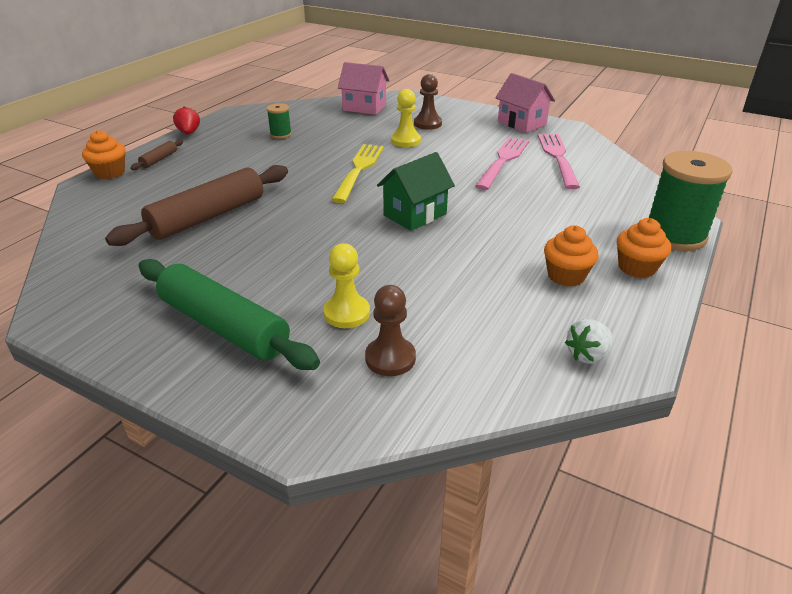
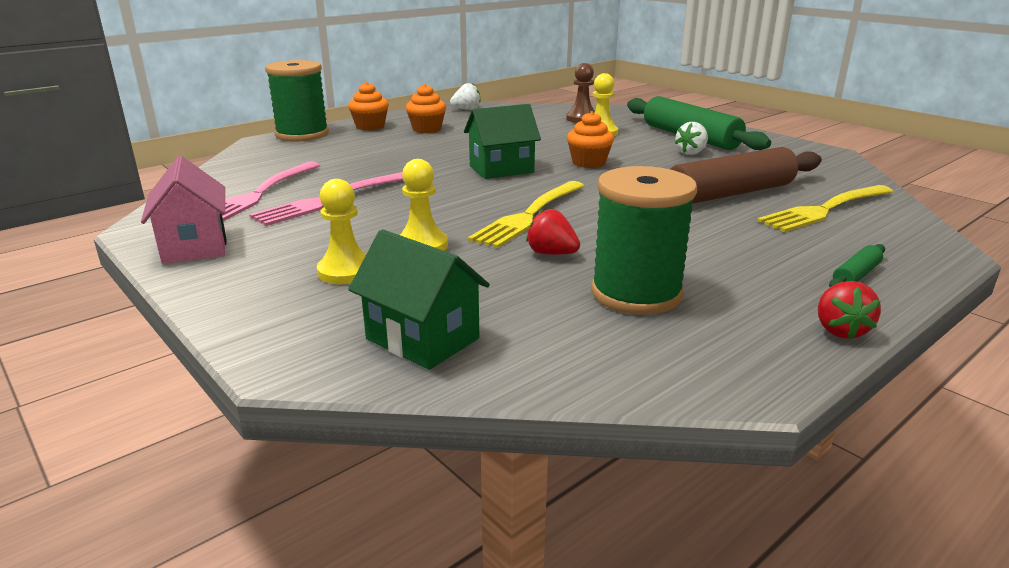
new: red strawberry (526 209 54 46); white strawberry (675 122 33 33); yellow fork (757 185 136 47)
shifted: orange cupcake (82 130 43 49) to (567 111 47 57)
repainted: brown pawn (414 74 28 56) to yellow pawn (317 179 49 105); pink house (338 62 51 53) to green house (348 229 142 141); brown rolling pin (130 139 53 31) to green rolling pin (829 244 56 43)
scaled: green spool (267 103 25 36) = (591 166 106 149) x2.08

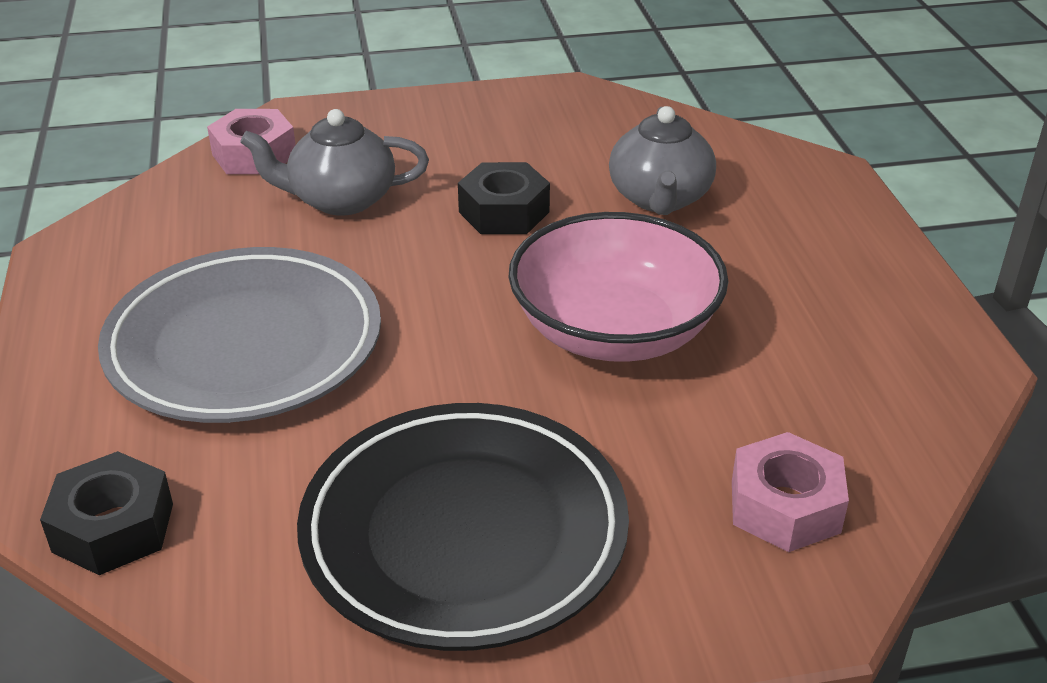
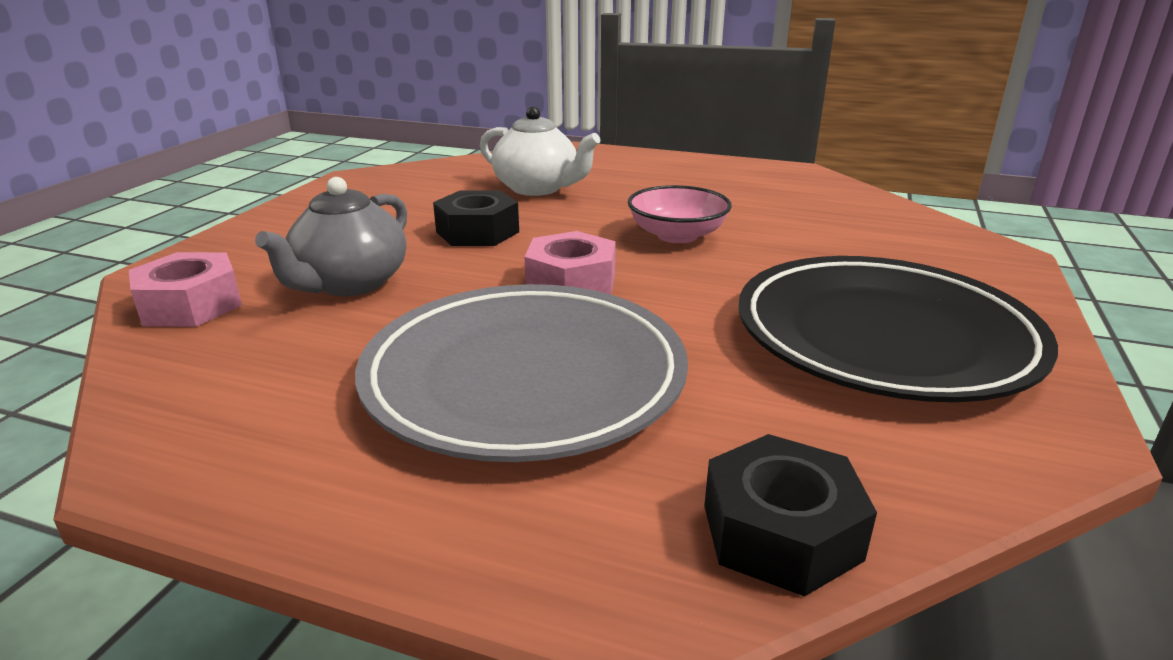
shifted: pink nut (732 432 117 120) to (524 231 92 63)
repainted: grey teapot (609 106 107 109) to white teapot (480 106 120 90)
scaled: pink bowl (509 212 219 150) = (628 185 104 58) x0.59

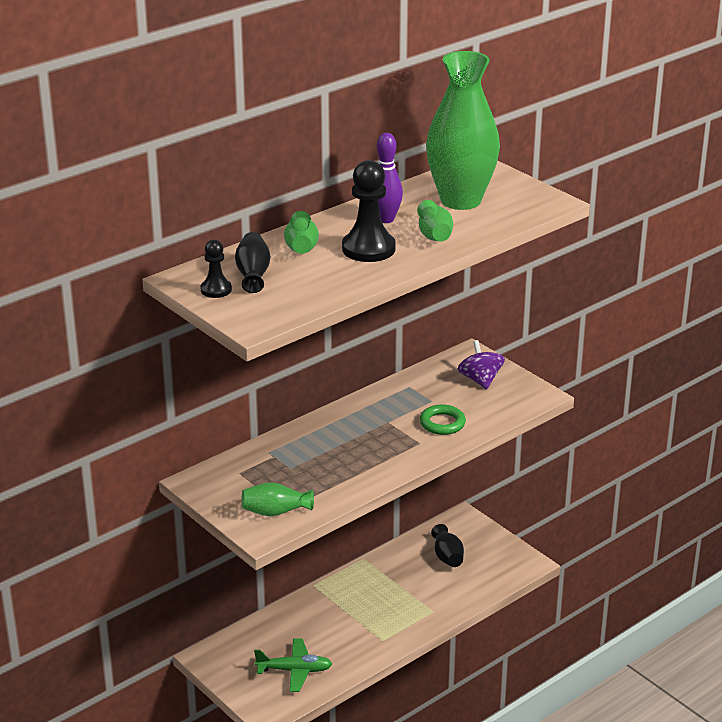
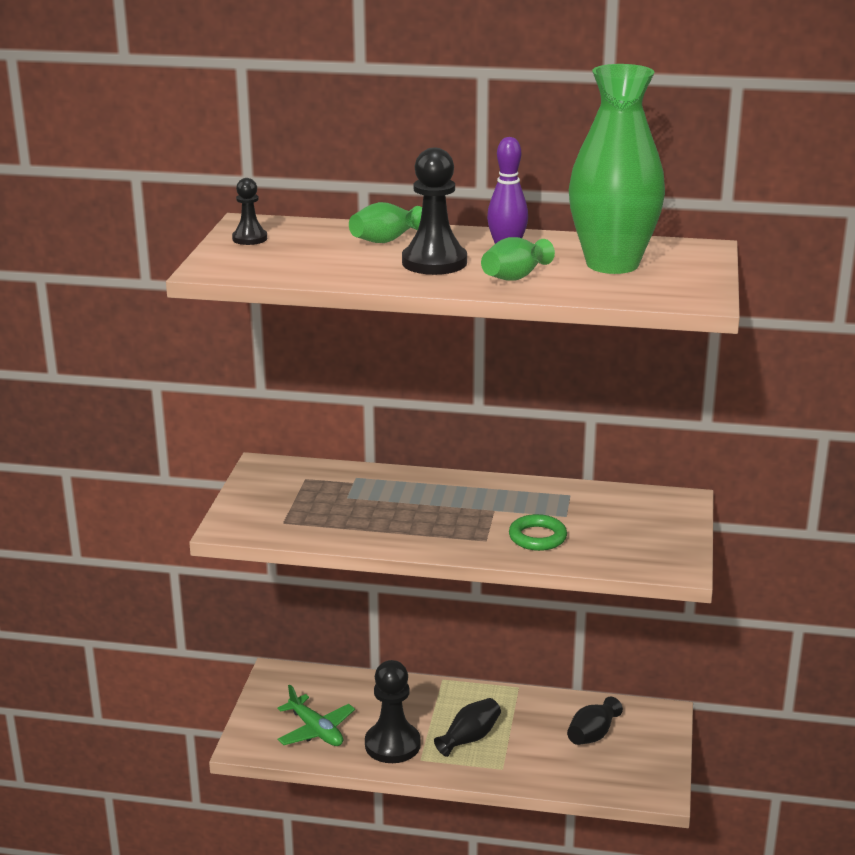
gone: green vase (242 482 72 34); purple spinning top (458 340 47 49)
new: black pawn (365 660 56 103)
shifted: black vase (235 232 35 61) to (434 698 67 59)

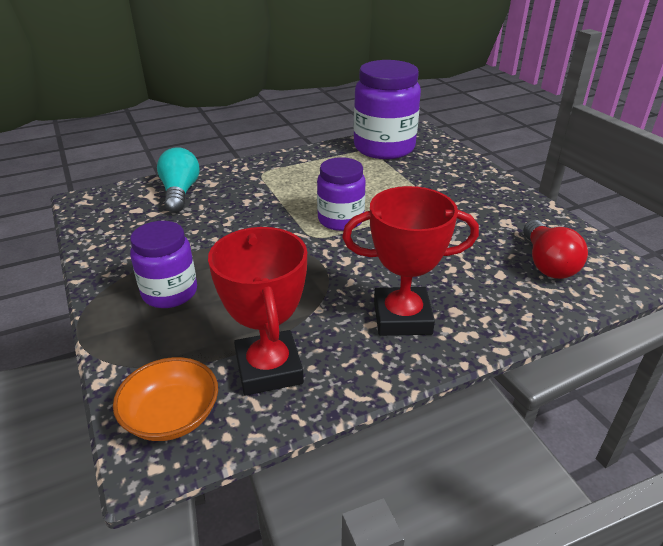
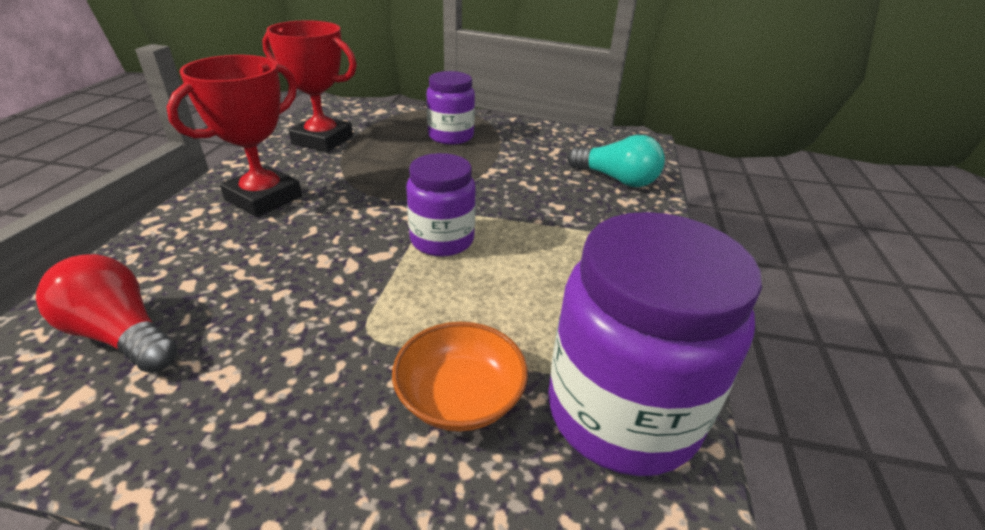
shifted: orange bowl (113 357 105 84) to (392 322 136 109)

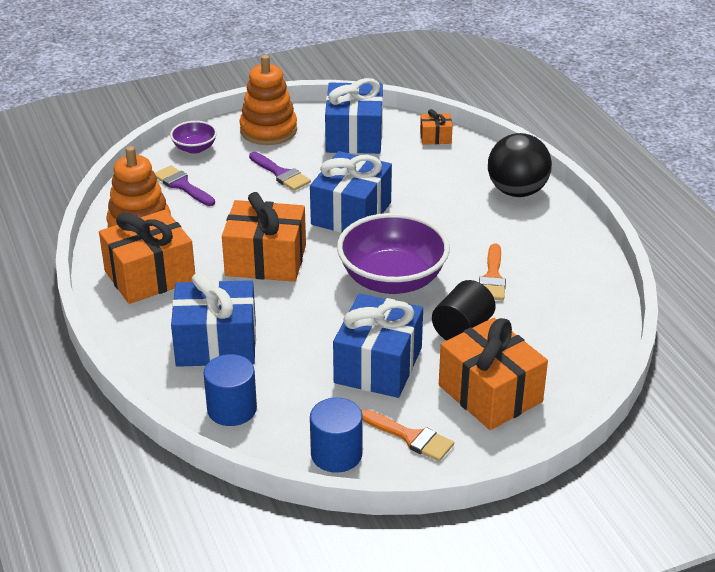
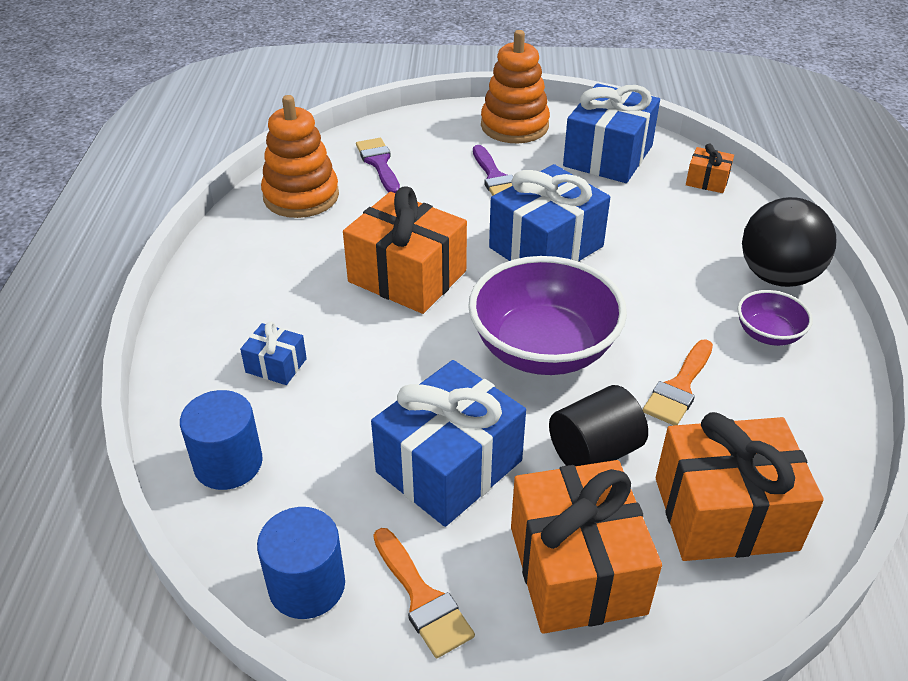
shifted: orange gift (99 210 96 94) to (656 412 168 149); purple bowl (170 121 47 33) to (737 290 76 56)
scaled: blue gift (171 272 85 95) = (240 321 67 64) x0.47

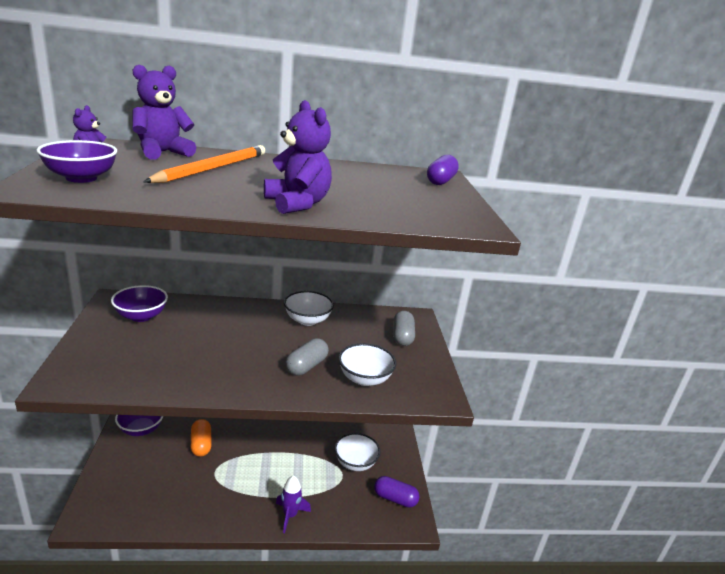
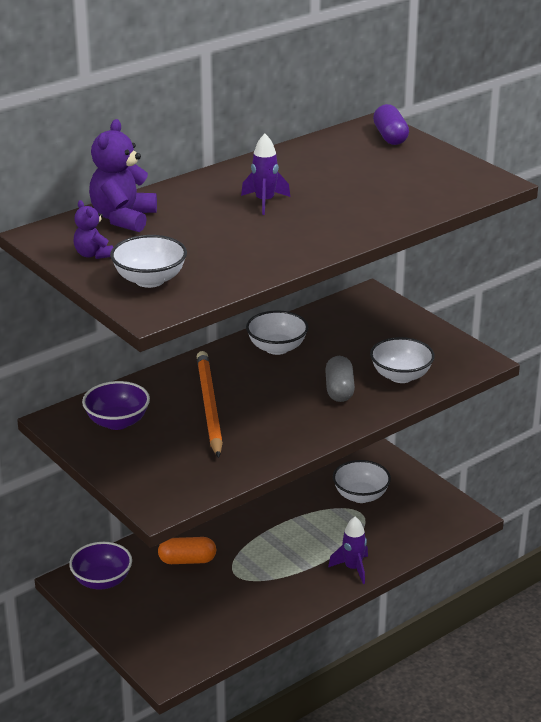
gone: purple teddy bear (264 100 68 114); purple capsule (374 476 46 32); grey capsule (393 311 22 35)
new: purple rocket (241 134 49 81)
shifted: orange pencil (144 145 121 38) to (197 351 26 107)
repainted: purple bowl (36 140 81 43) to white bowl (110 235 77 53)
rotated: orange capsule (191 419 21 37) = (158 537 58 27) 45 degrees counterclockwise

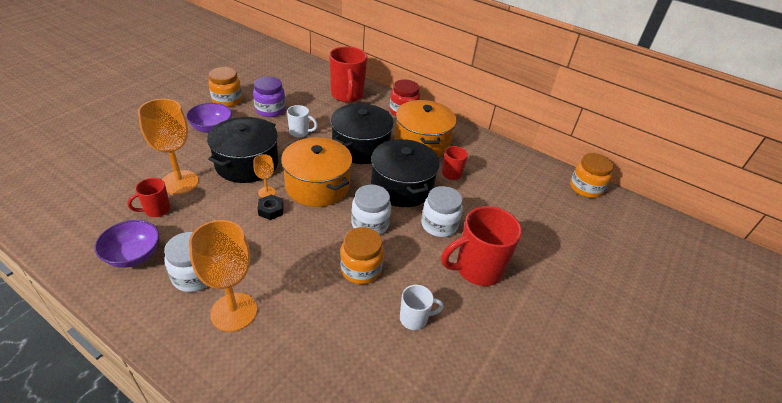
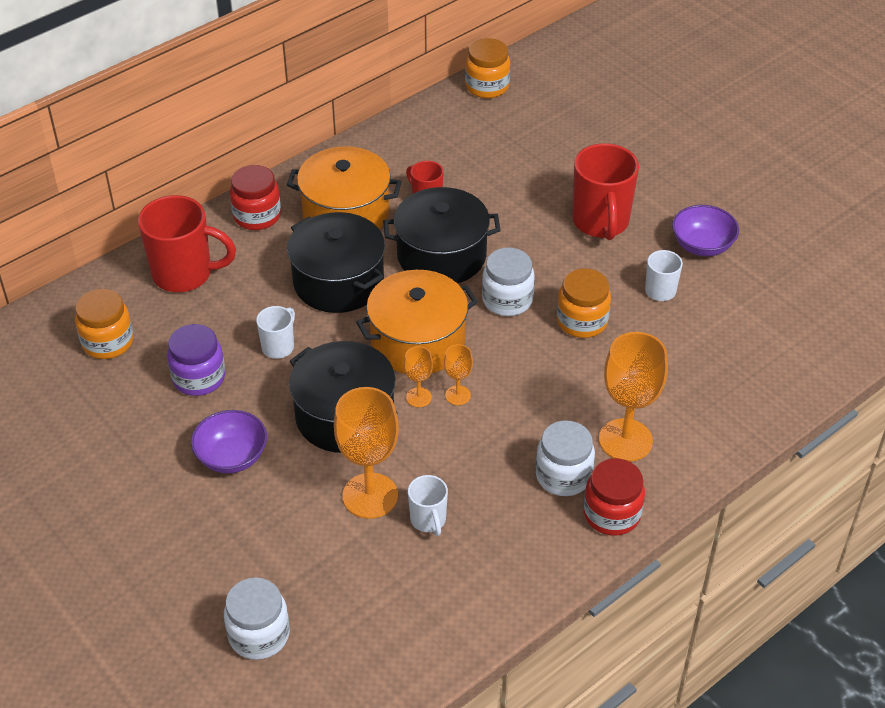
new: red jar (584 458 61 78)
shifted: orange jar (208 67 34 40) to (75 289 58 70); white jar (421 186 42 51) to (224 577 66 83); purple bowl (95 220 64 48) to (672 205 67 51)
swapped: black nut (258 195 26 25) to orange goblet (444 344 29 61)
repainted: red mug (127 178 44 39) to white mug (408 475 40 61)

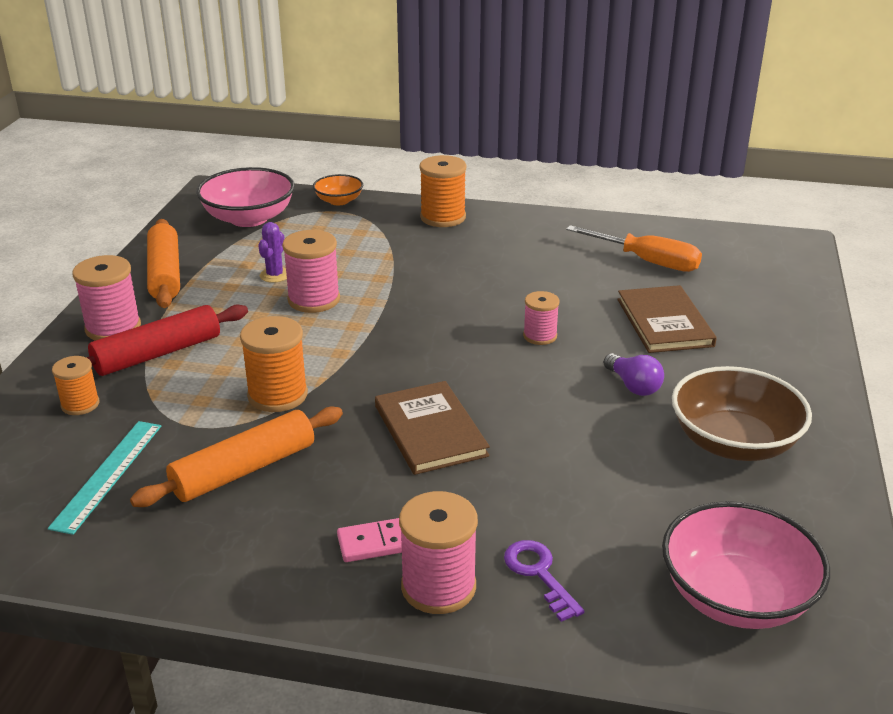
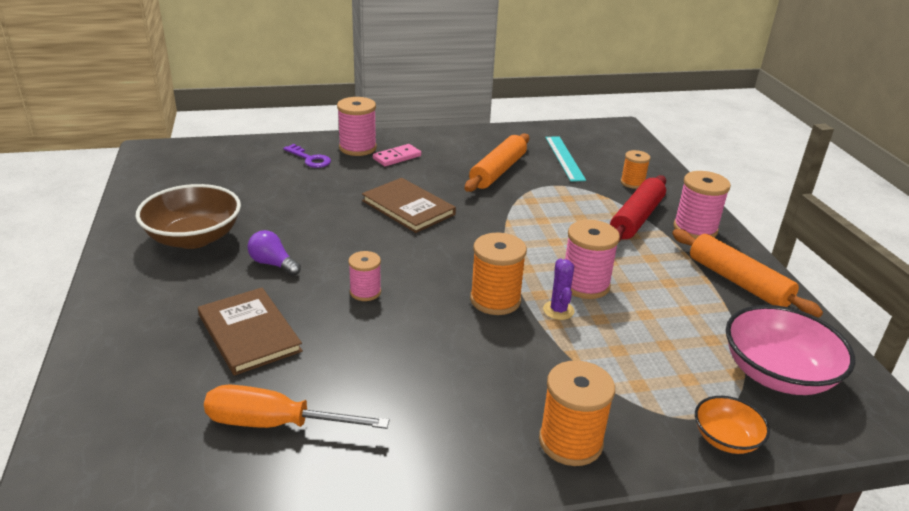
gone: pink bowl (662 501 168 128)
shifted: orange spool (240 316 68 96) to (470 233 57 82); purple cactus (258 222 29 61) to (543 259 32 61)

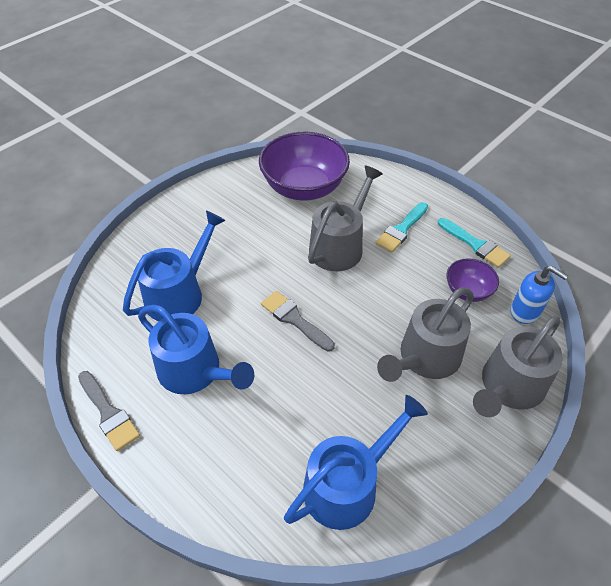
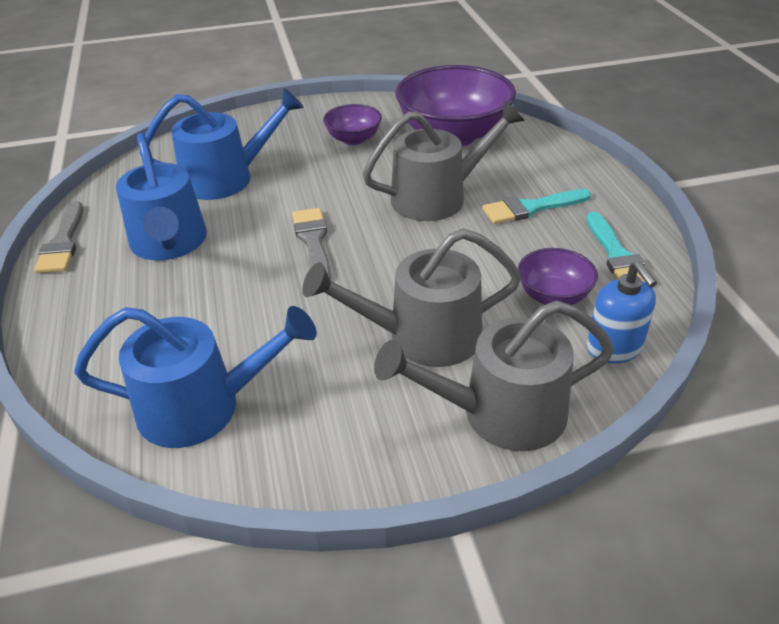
new: purple bowl (323 104 59 41)

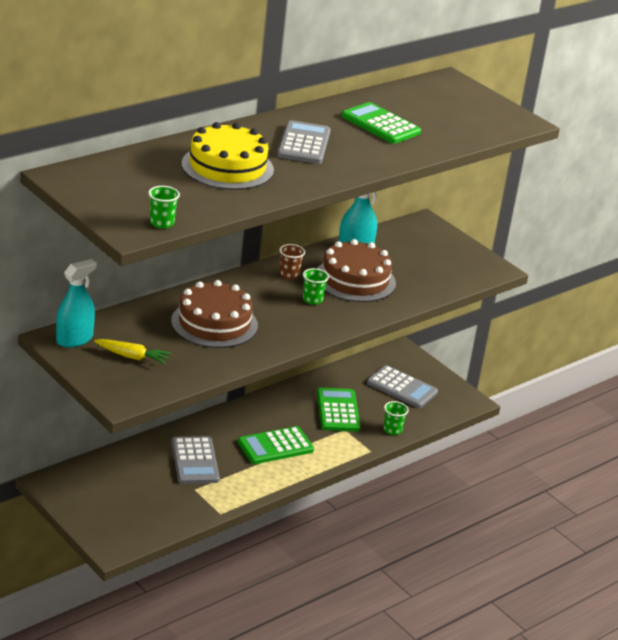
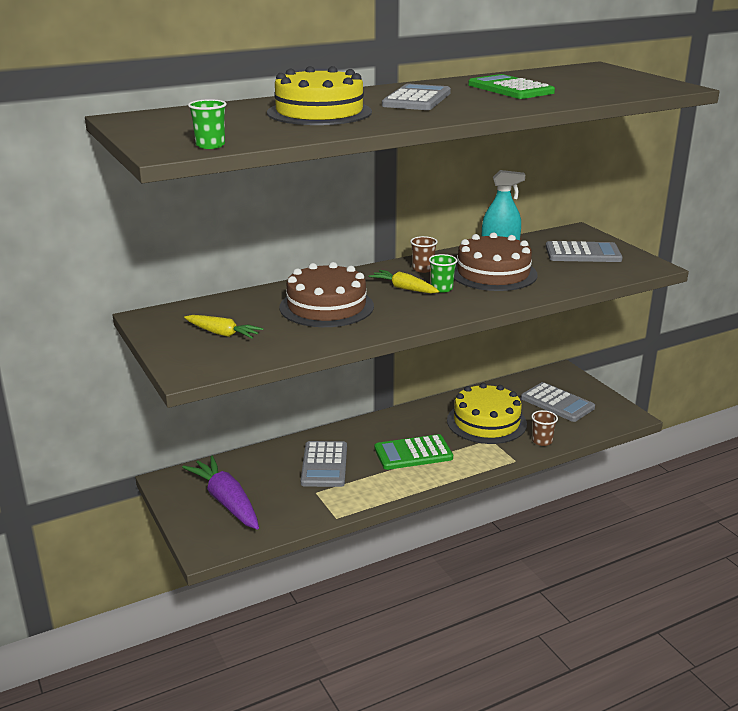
gone: turquoise spray bottle (56 259 41 89)
new: purple carrot (182 456 77 74); yellow carrot (368 270 71 24); grey calculator (546 241 77 21)
swapped: green calculator (317 388 43 44) to yellow cake (447 383 80 61)
repainted: green cup (383 401 25 34) to brown cup (531 410 27 36)

